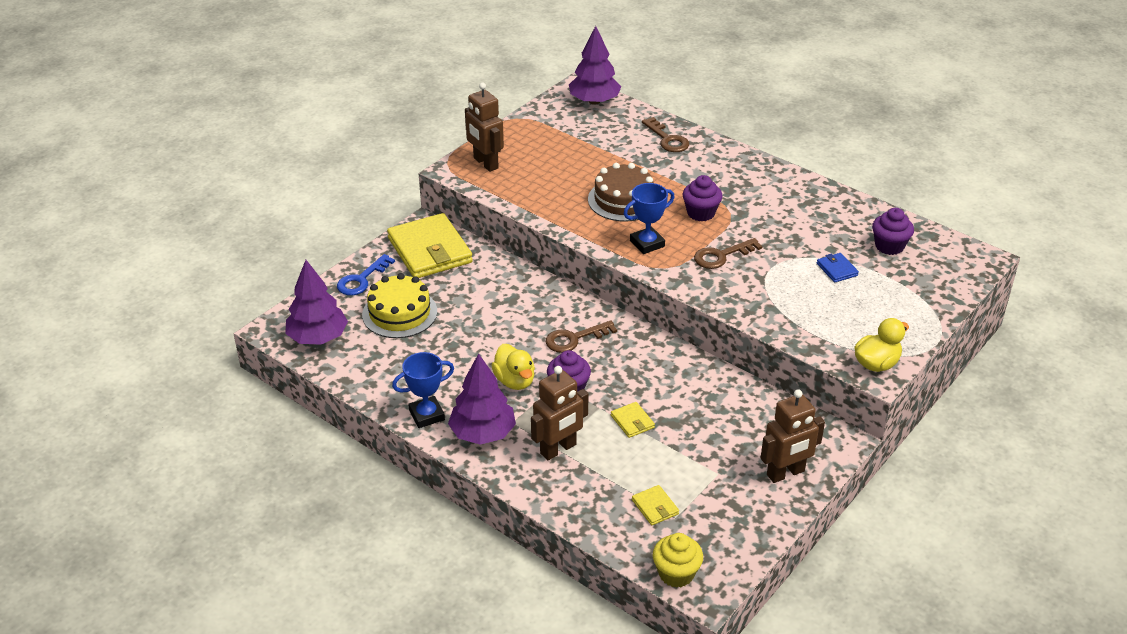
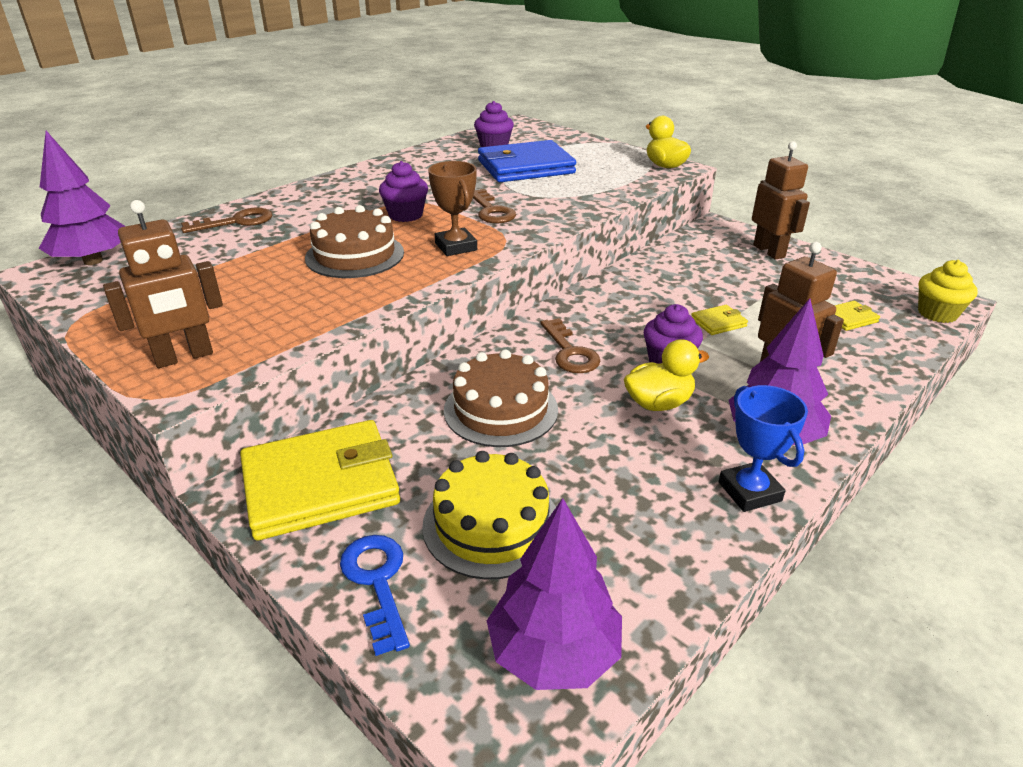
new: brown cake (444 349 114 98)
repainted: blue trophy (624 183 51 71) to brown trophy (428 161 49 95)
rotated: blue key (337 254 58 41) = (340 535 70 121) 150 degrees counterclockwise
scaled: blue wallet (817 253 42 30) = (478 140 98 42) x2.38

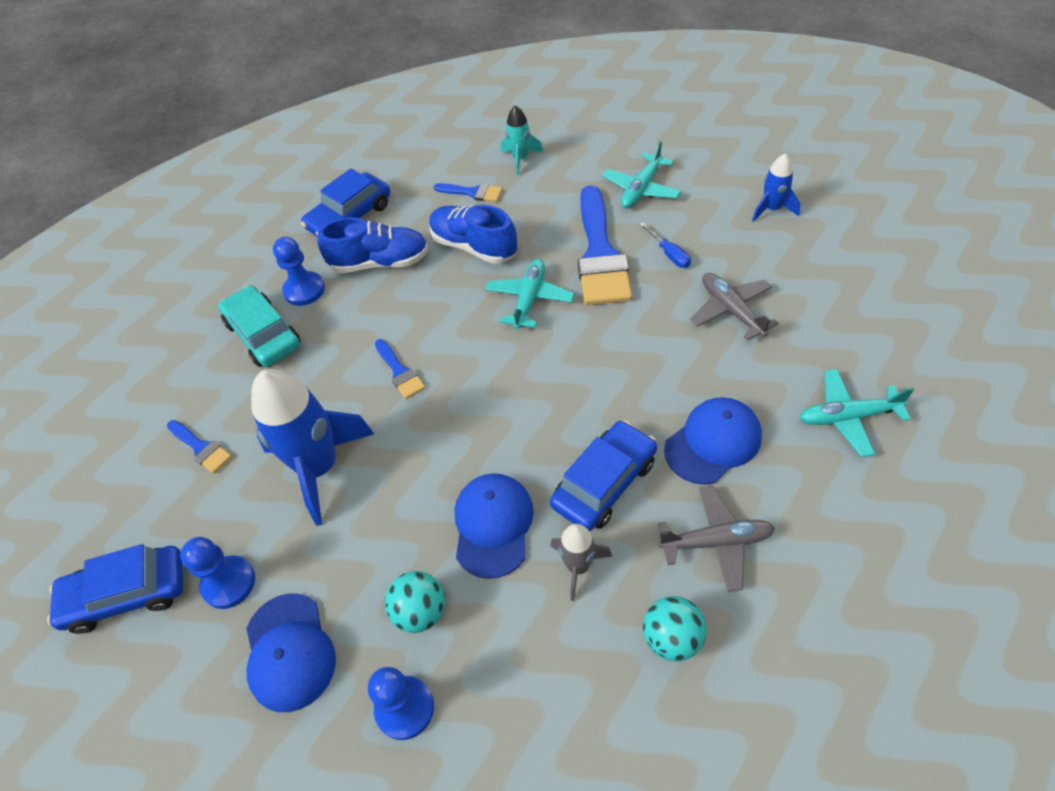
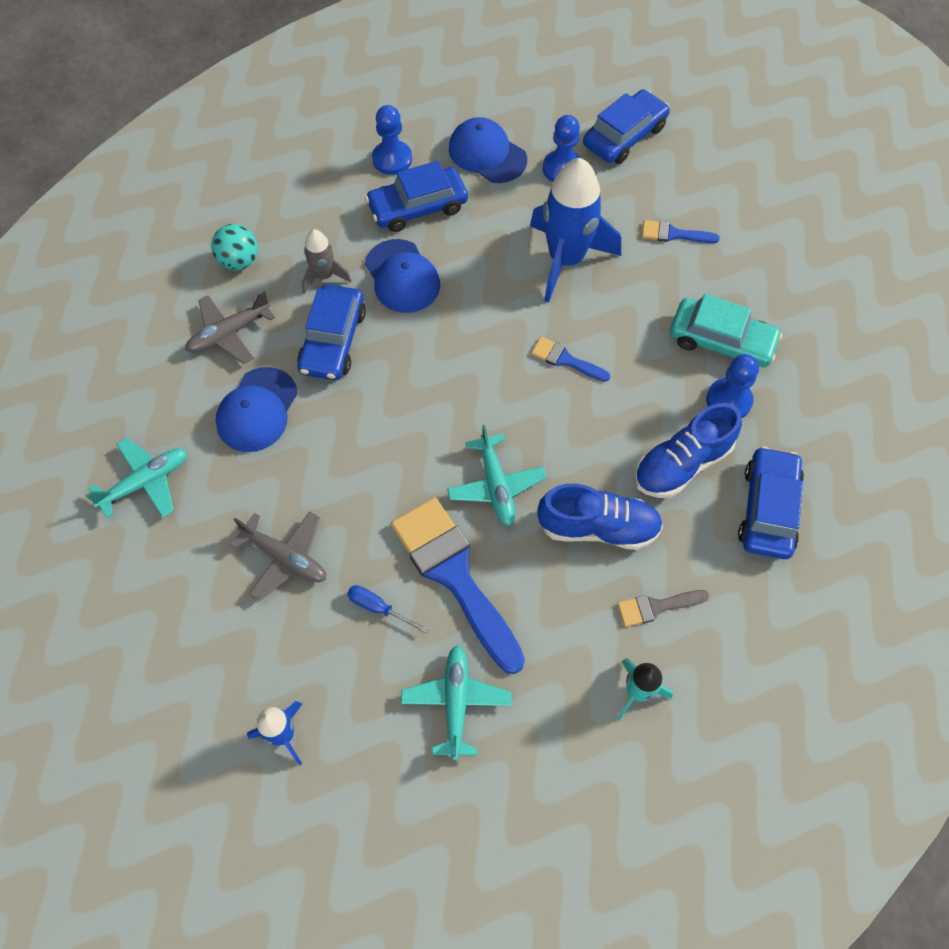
swapped: turquoise ball (385 571 60 62) to blue car (365 161 103 71)
repainted: blue brush (434 183 68 19) to grey brush (617 590 92 37)

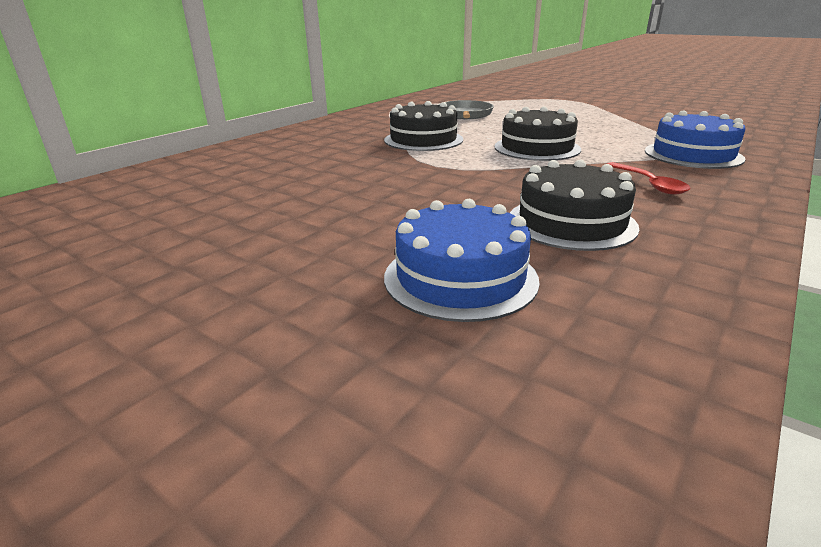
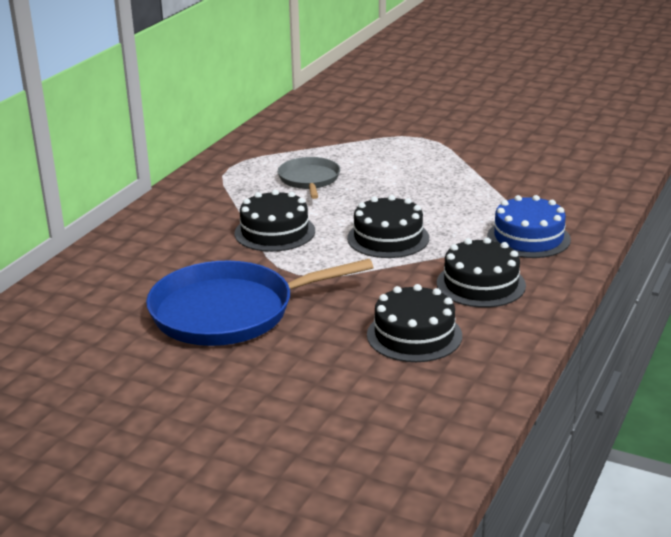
gone: blue cake (384 199 156 123)
new: blue pan (146 259 227 87)
swapped: red spoon (607 162 84 33) to black cake (437 237 89 71)

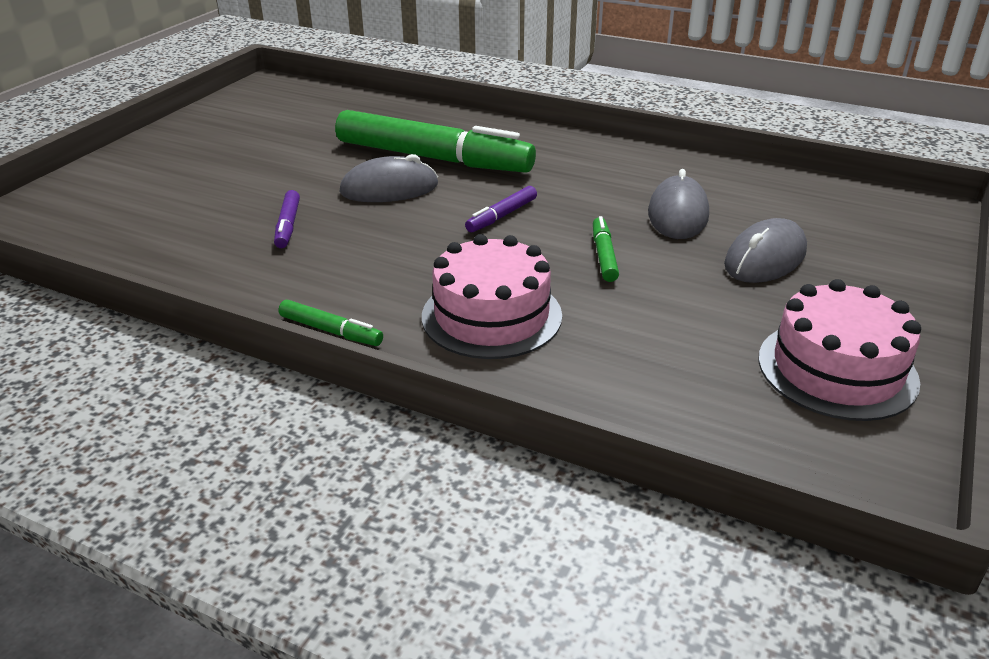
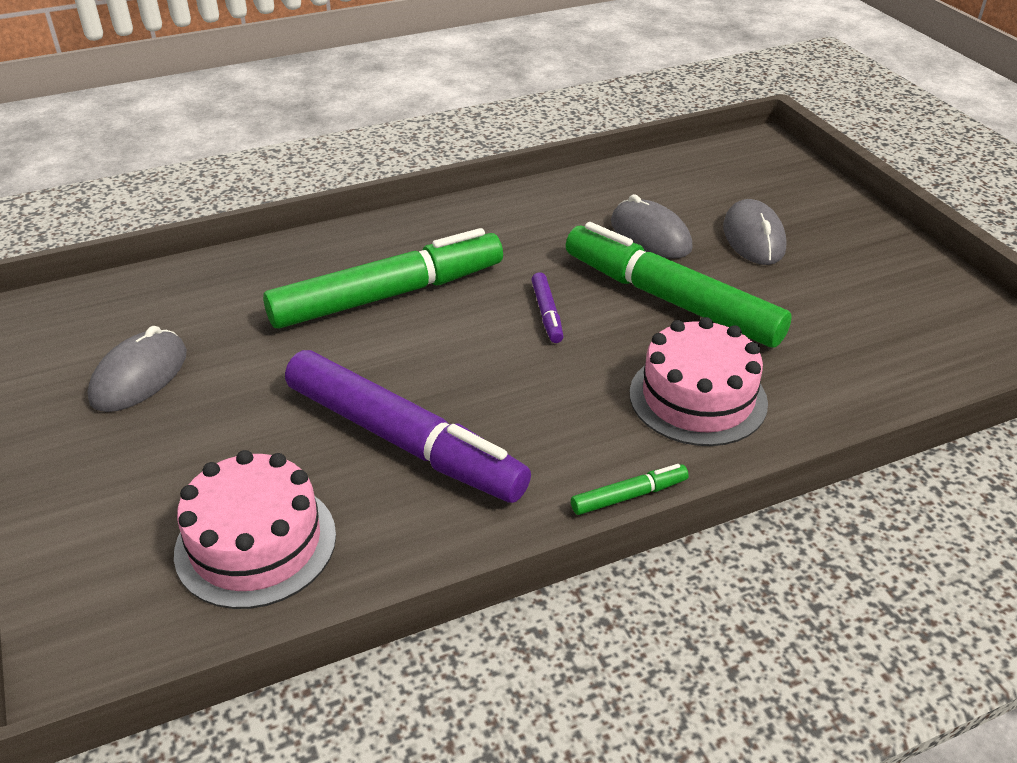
shifted: grey mouse (339 154 99 48) to (87 326 100 86); pink cake (758 279 163 142) to (174 450 162 159)
scaled: purple marker (274 190 26 58) = (285 350 246 153) x2.45; green marker (593 216 26 66) = (566 222 226 125) x2.45

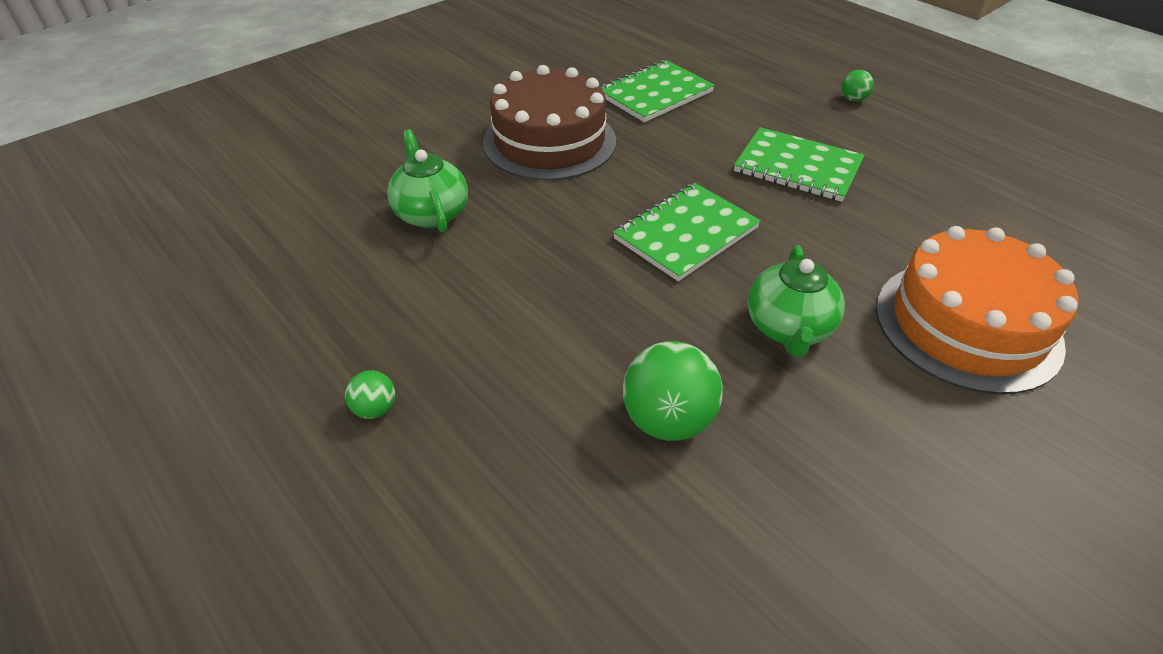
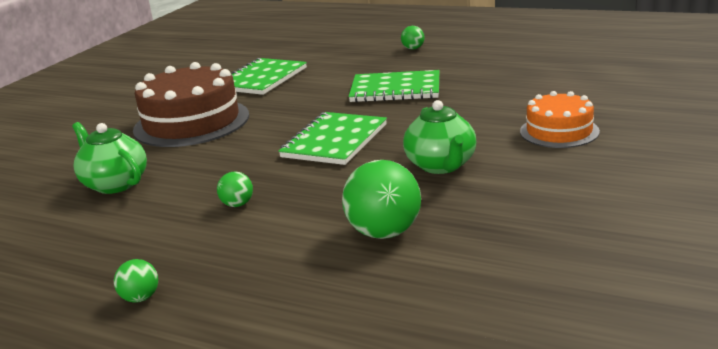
new: green ball (217 172 36 35)
scaled: orange cake (876 226 203 168) = (520 91 80 57) x0.58

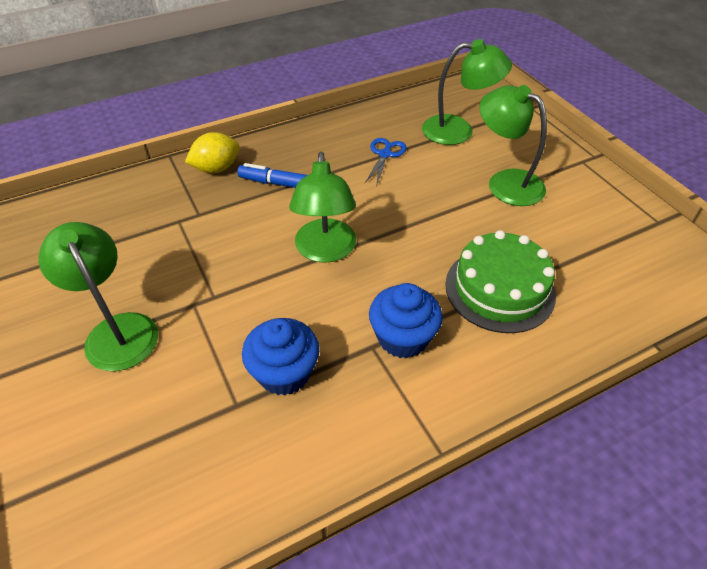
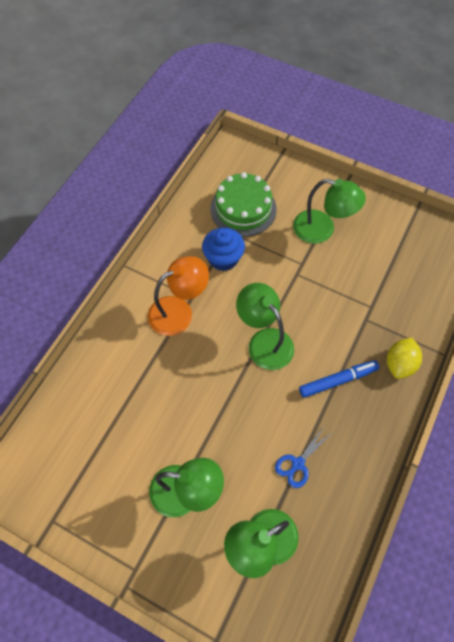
shifted: green cake (445 230 111 103) to (210 172 67 65)
swapped: blue cupcake (369 283 74 76) to orange lamp (148 256 61 80)
rotated: blue scissors (365 138 42 48) = (275 426 55 62) 60 degrees clockwise

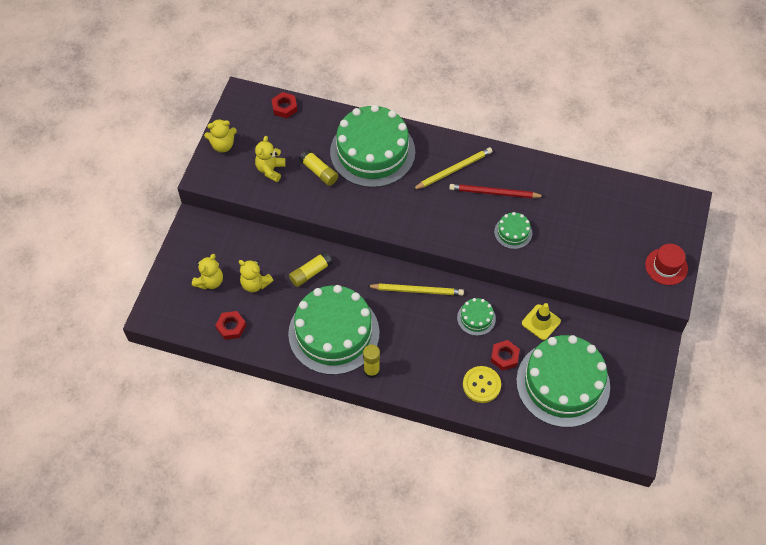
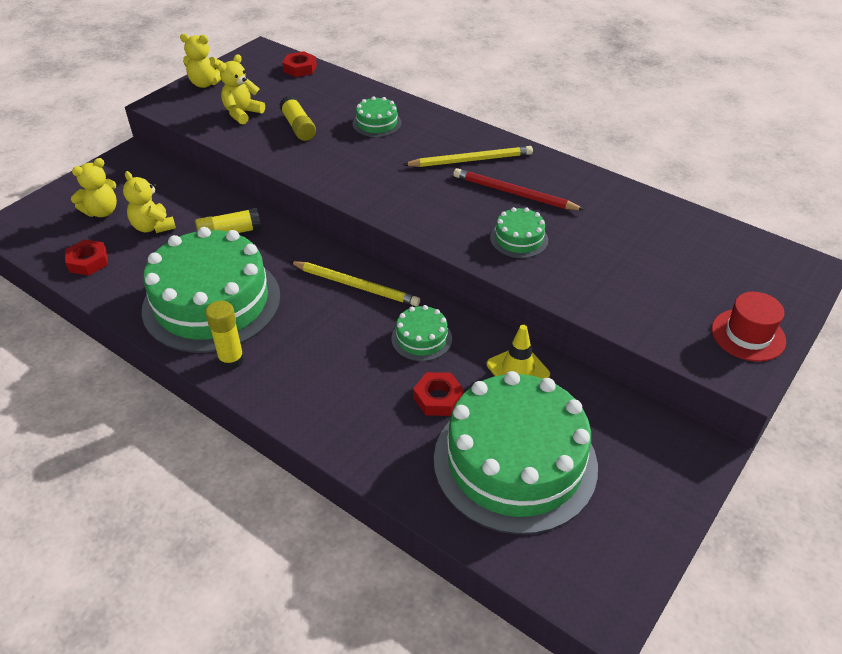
gone: yellow button (463 366 38 37)
scaled: green cake (330 105 85 83) = (353 96 49 41) x0.43

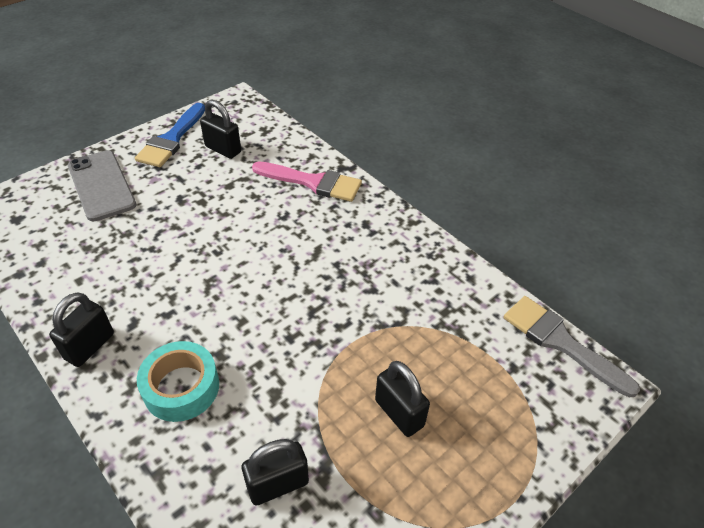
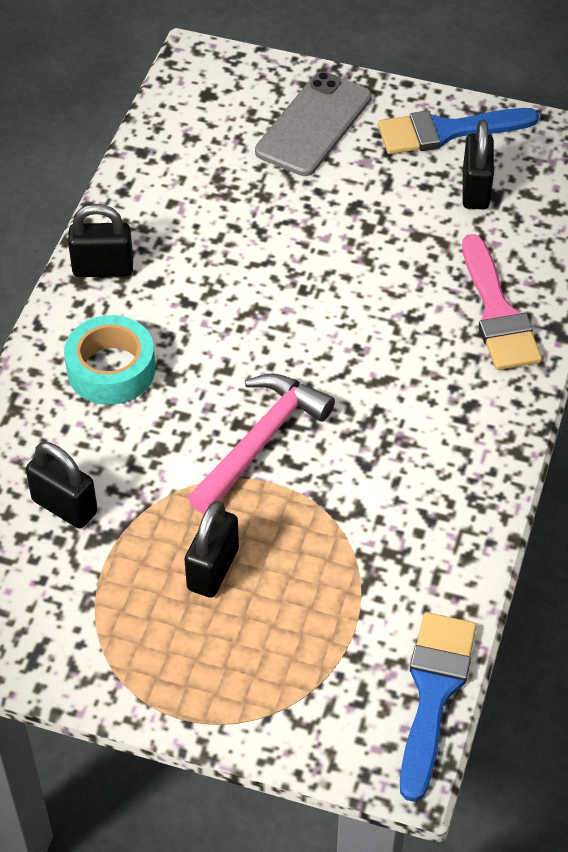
new: pink hammer (188 373 147 141)
repainted: grey brush (504 296 136 101) to blue brush (400 612 77 190)

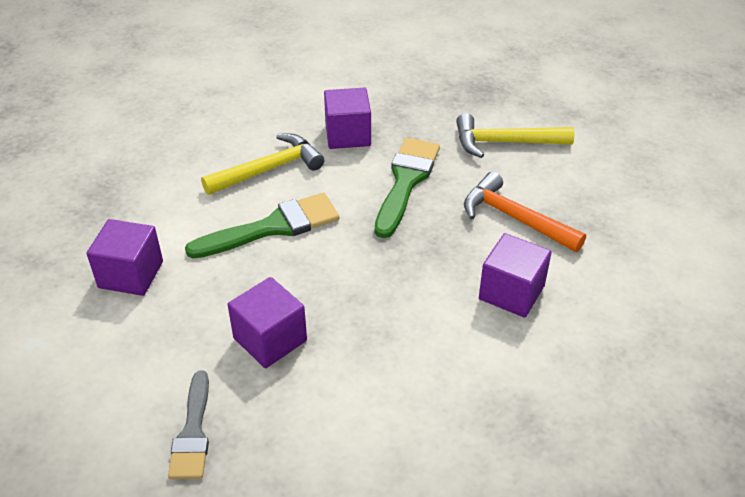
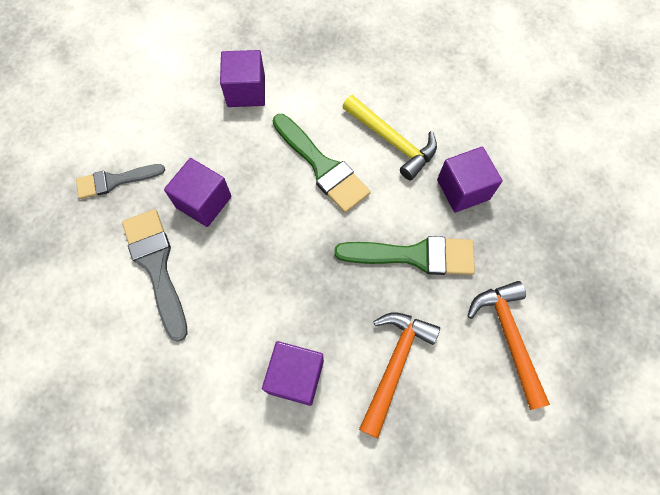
new: grey brush (122 209 66 133)
repainted: yellow hammer (456 113 118 45) to orange hammer (468 281 82 129)

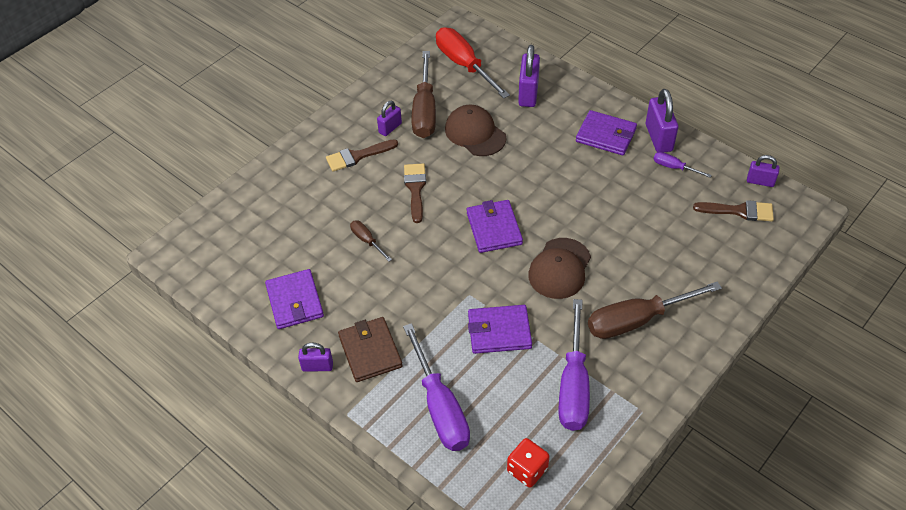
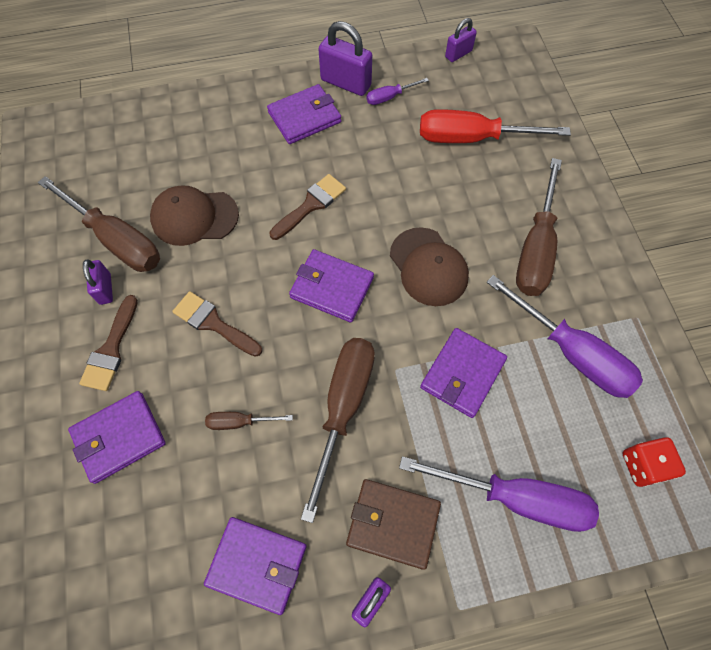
gone: purple padlock (518 45 22 62)
new: purple wallet (68 391 98 93); brown screwdriver (301 338 74 185)
shifted: brown brush (693 200 81 21) to (270 174 76 66); red screwdriver (436 27 74 71) to (420 109 151 34)

